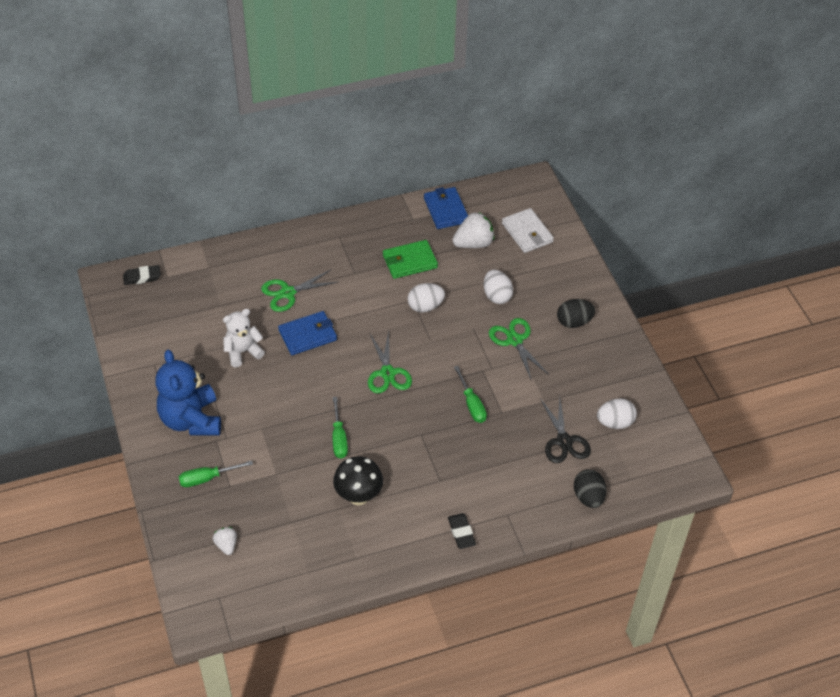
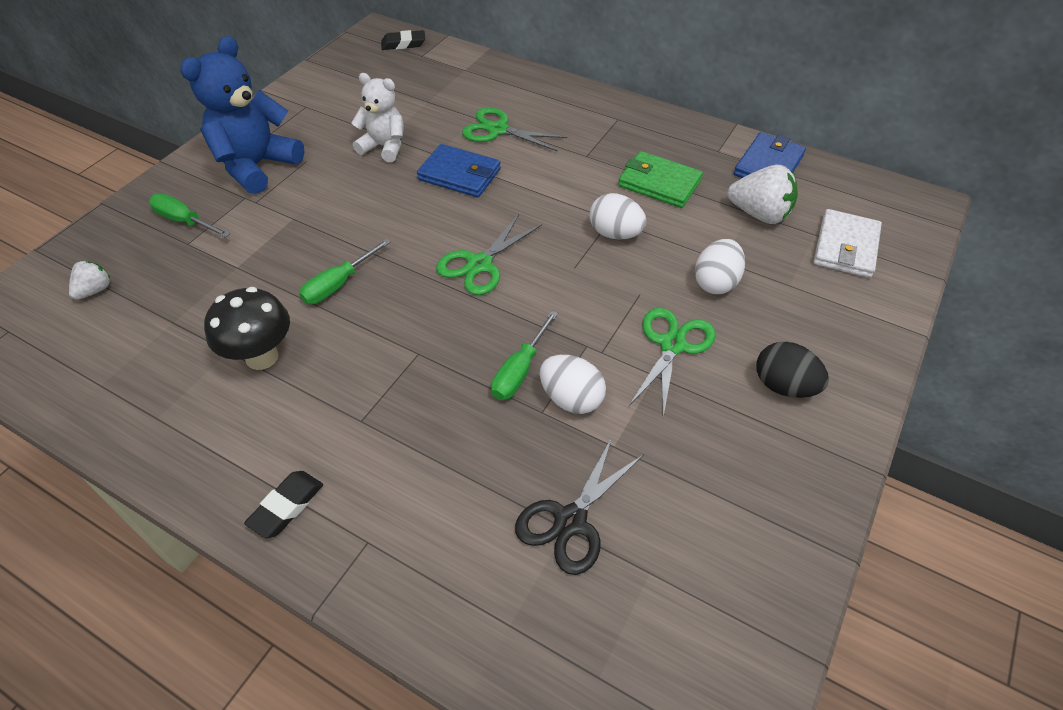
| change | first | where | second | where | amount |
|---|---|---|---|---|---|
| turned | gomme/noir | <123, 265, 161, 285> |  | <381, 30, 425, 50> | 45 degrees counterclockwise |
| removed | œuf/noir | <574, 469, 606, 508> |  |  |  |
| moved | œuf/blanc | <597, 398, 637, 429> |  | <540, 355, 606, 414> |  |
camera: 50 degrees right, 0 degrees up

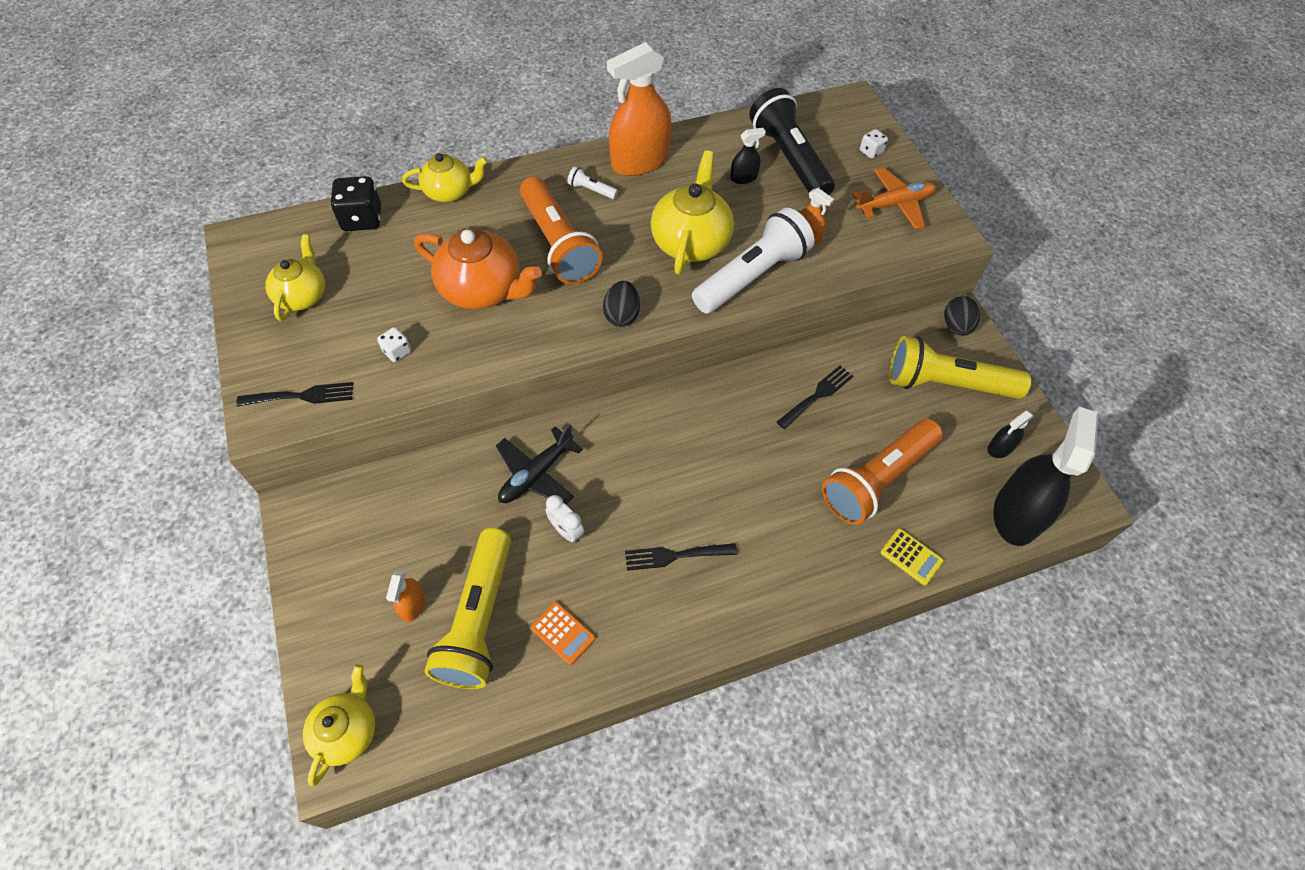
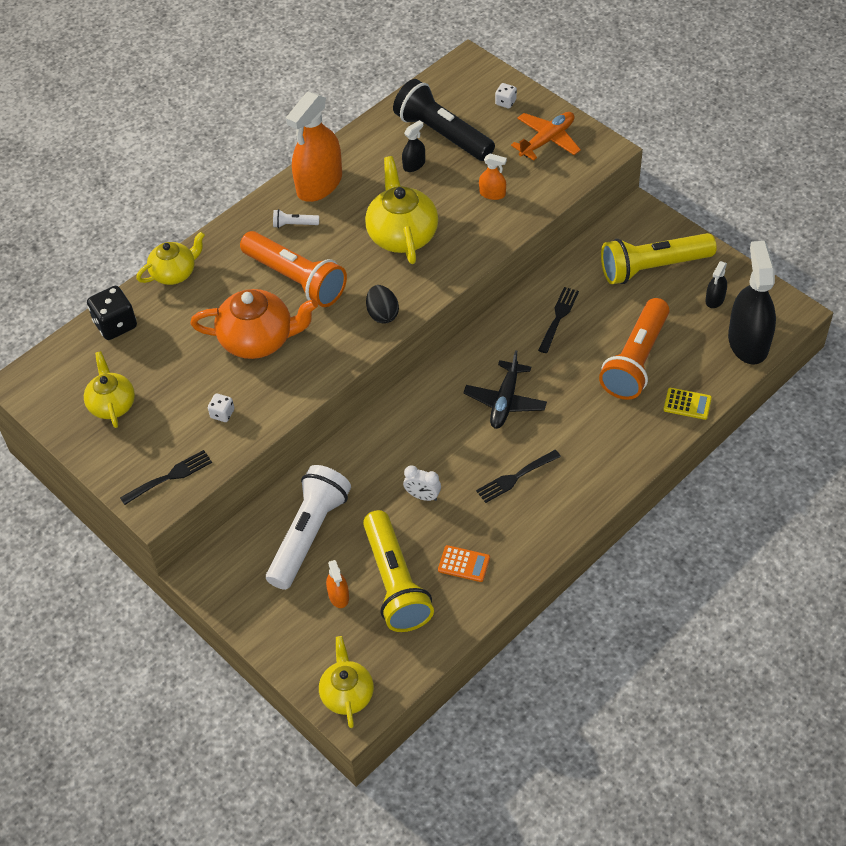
| change | first | where | second | where | amount |
|---|---|---|---|---|---|
| moved | avion/noir | <496, 424, 583, 504> |  | <463, 350, 547, 429> |  |
| moved | lampe de poche/blanc | <692, 208, 814, 314> |  | <266, 465, 351, 590> |  |
| removed | œuf/noir | <944, 296, 980, 336> |  |  |  |
camera: 20 degrees left, 5 degrees down

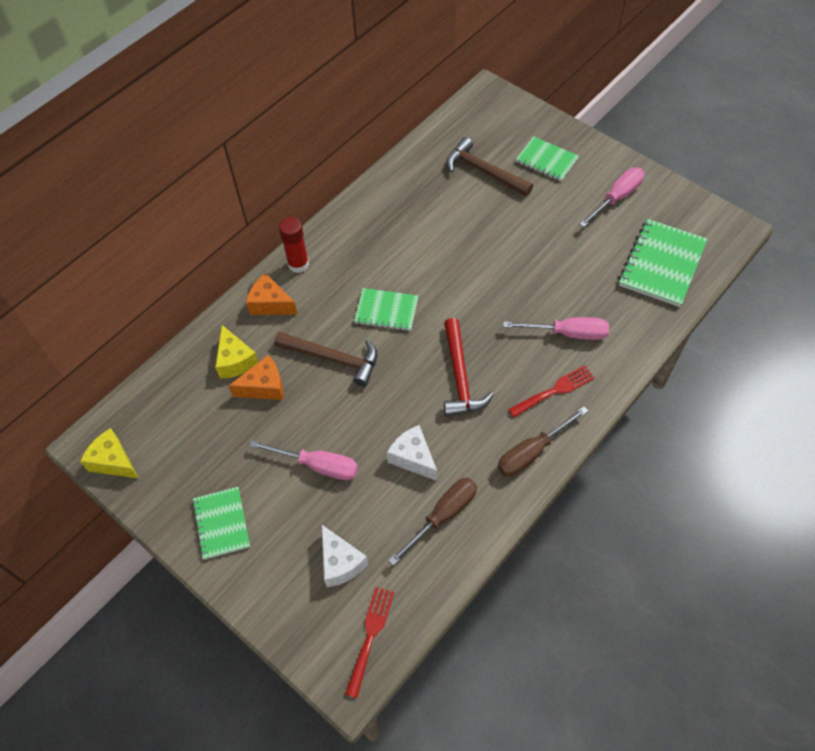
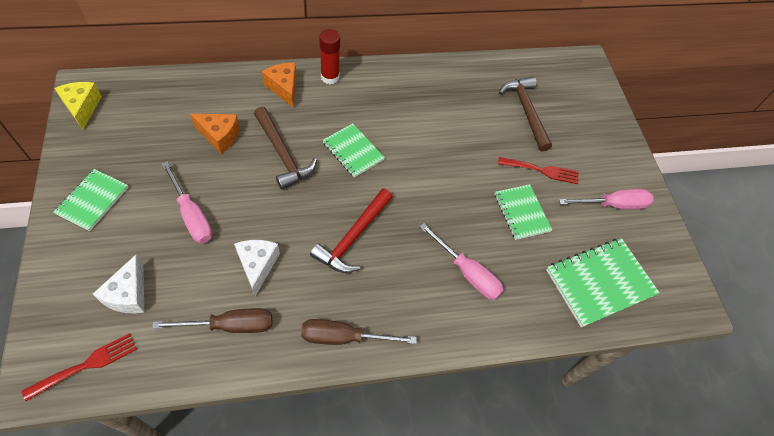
| change | first | where | second | where | amount |
|---|---|---|---|---|---|
| removed | fromage/jaune | <215, 325, 258, 379> |  |  |  |
| moved | fourchette/rouge | <508, 365, 595, 417> |  | <498, 157, 579, 184> |  |
| moved | carnet/vert | <516, 136, 579, 181> |  | <495, 184, 552, 240> |  |
camera: 30 degrees right, 0 degrees up

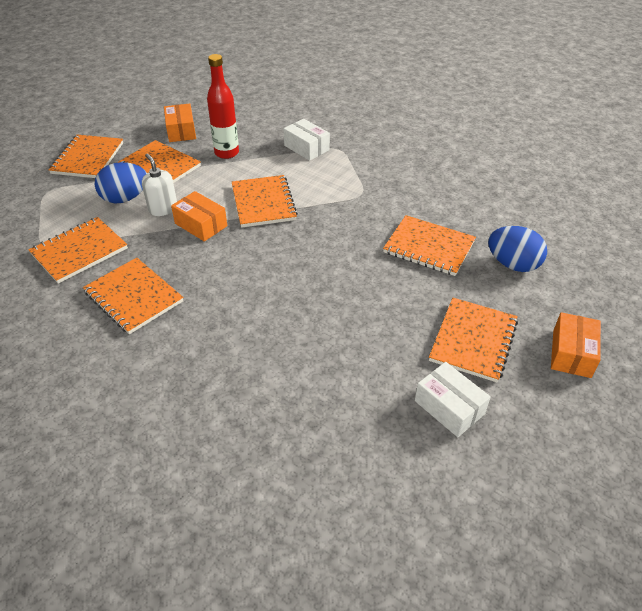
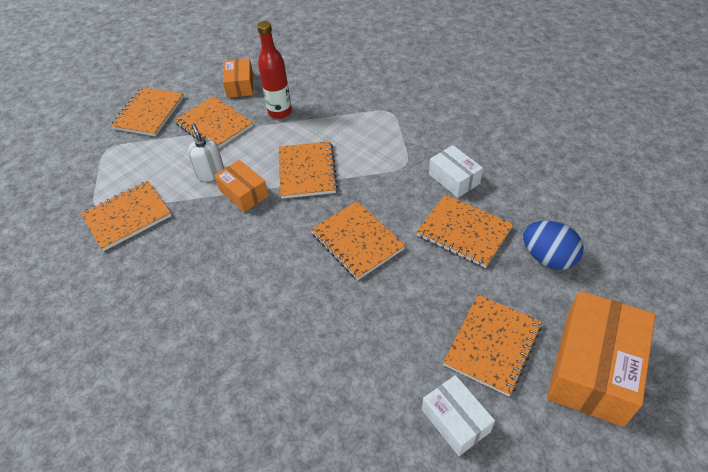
| change | first | where | second | where | amount |
|---|---|---|---|---|---|
| moved | carnet/orange | <83, 258, 183, 334> |  | <311, 201, 406, 280> |  |
| removed | œuf/bleu | <95, 162, 147, 204> |  |  |  |
| moved | boîte/blanc | <283, 119, 330, 161> |  | <429, 145, 483, 198> |  |
| resized | boîte/orange | <551, 312, 601, 378> |  | <547, 291, 655, 427> | x1.82 |
camera: 10 degrees right, 5 degrees up

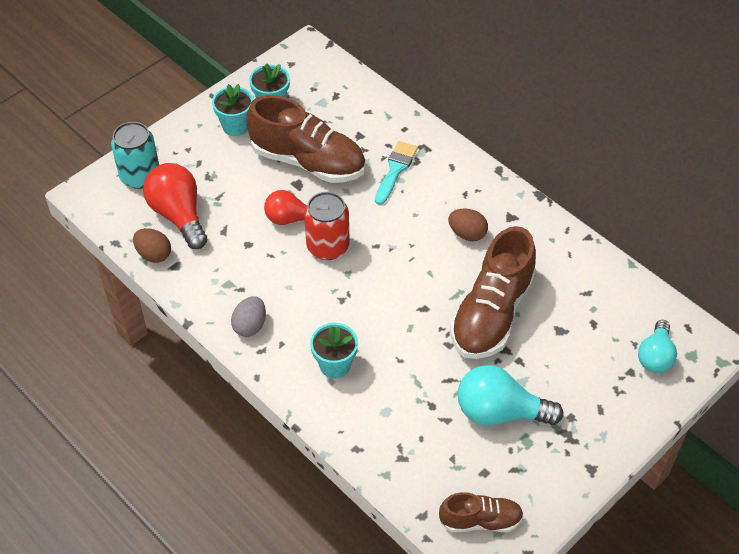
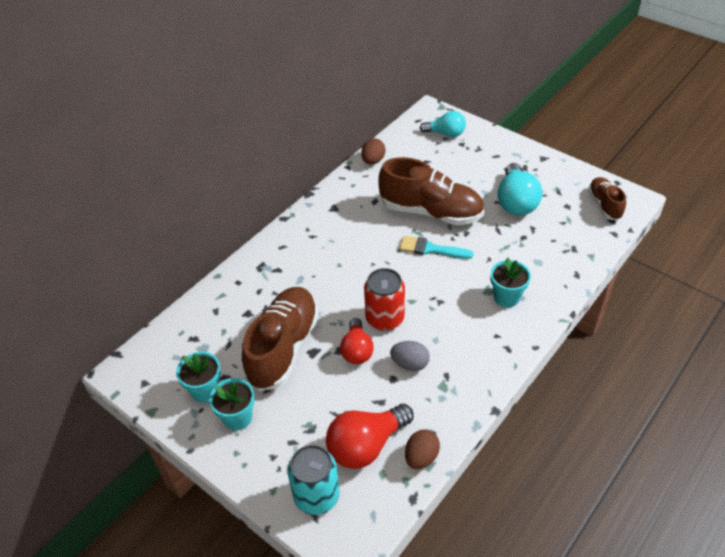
| change | first | where | second | where | amount |
|---|---|---|---|---|---|
| moved | œuf/gris | <231, 296, 266, 337> |  | <390, 341, 430, 371> |  |
| moved | pinceau/turquoise | <375, 141, 418, 205> |  | <400, 236, 474, 259> |  |
| moved | œuf/marron | <448, 208, 488, 241> |  | <361, 138, 385, 164> |  |
camera: 95 degrees left, 5 degrees down

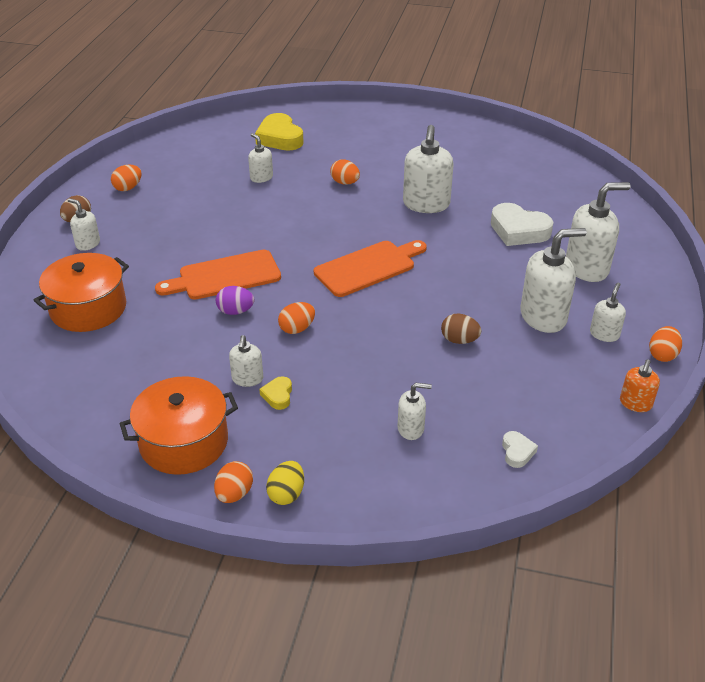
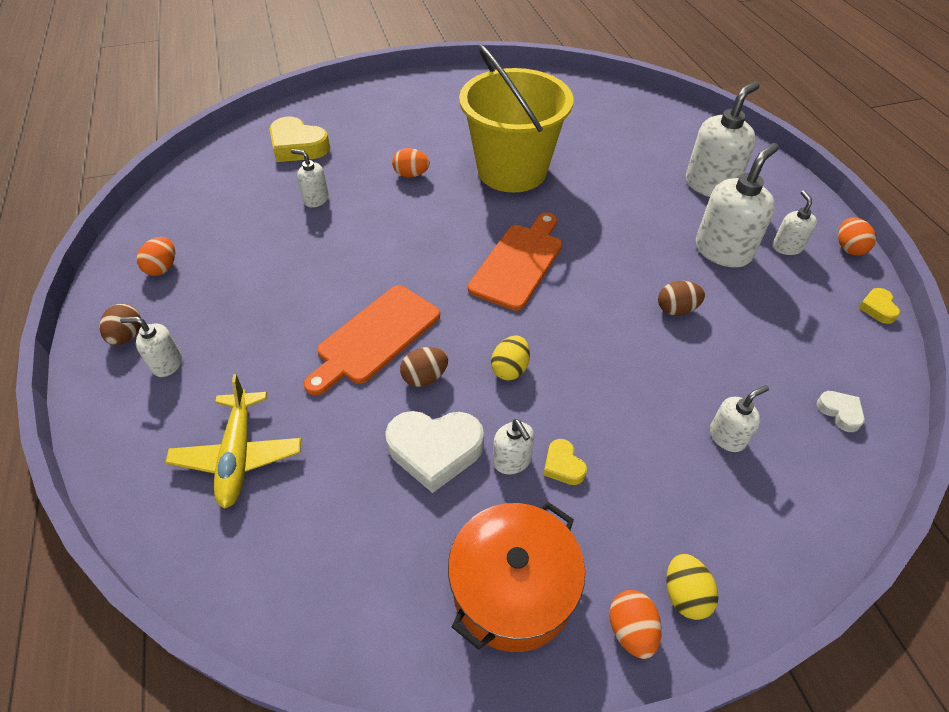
| change | first | where | second | where | amount |
|---|---|---|---|---|---|
| replaced | marmite/orange | <34, 253, 129, 332> | avion/jaune | <165, 374, 301, 509> |  |
| recoloured | œuf/violet | <216, 286, 254, 315> | œuf/marron | <400, 347, 448, 387> |  |
| recoloured | œuf/orange | <278, 302, 315, 334> | œuf/jaune | <491, 335, 530, 381> |  |
| replaced | distributeur de savon/blanc | <403, 125, 454, 213> | seau/jaune | <459, 44, 573, 193> |  |
| moved | cœur/blanc | <491, 203, 554, 246> |  | <385, 411, 484, 493> |  |
| replaced | distributeur de savon/orange | <620, 359, 660, 412> | cœur/jaune | <858, 288, 900, 324> |  |
camera: 30 degrees left, 10 degrees up

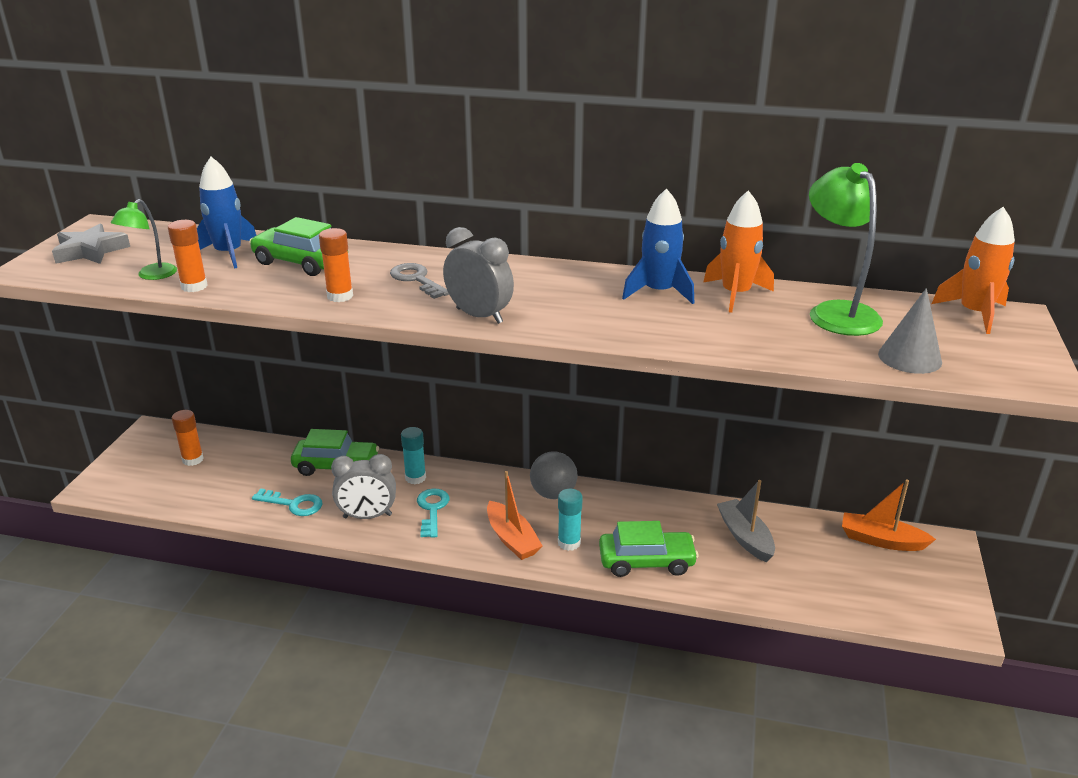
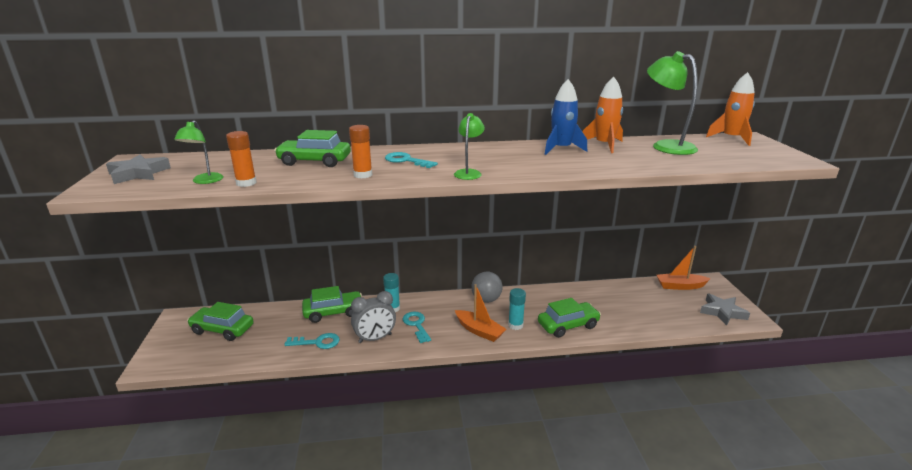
| change | first | where | second | where | amount |
|---|---|---|---|---|---|
| replaced | bâton de colle/orange | <172, 410, 204, 466> | voiture/vert | <187, 302, 254, 341> |  |
| removed | fusée/bleu | <197, 157, 256, 269> |  |  |  |
| recoloured | clé/gris | <390, 263, 449, 299> | clé/turquoise | <385, 152, 438, 168> |  |
| replaced | réveil/gris | <443, 227, 514, 324> | lampe/vert | <454, 113, 485, 180> |  |
| removed | bateau/gris | <717, 480, 775, 562> |  |  |  |
| removed | cône/gris | <878, 288, 942, 374> |  |  |  |
| added |  |  | étoile/gris | <700, 293, 750, 326> |  |
camera: 20 degrees left, 5 degrees down

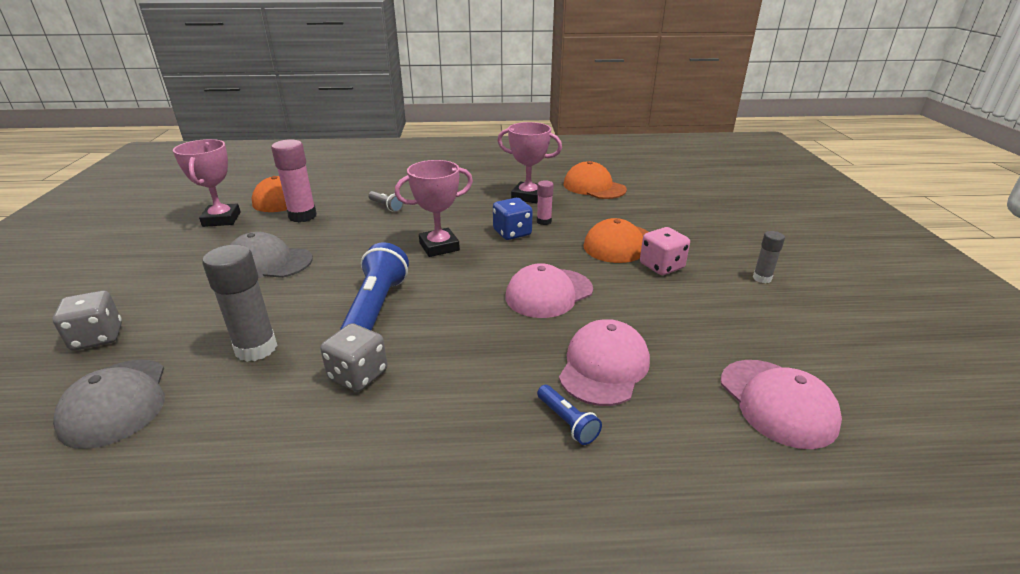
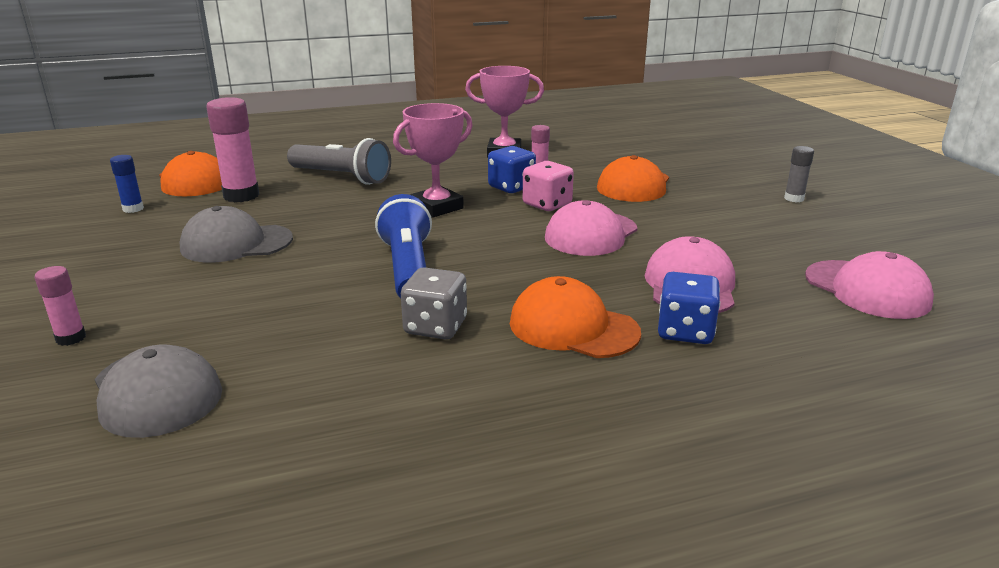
| change | first | where | second | where | amount |
|---|---|---|---|---|---|
| replaced | dé/gris | <53, 291, 122, 351> | bâton de colle/rose | <34, 266, 86, 346> |  |
| replaced | trophée/rose | <173, 139, 241, 227> | bâton de colle/bleu | <110, 155, 144, 213> |  |
| removed | bâton de colle/gris | <202, 244, 277, 362> |  |  |  |
| resized | lampe de poche/gris | <368, 191, 404, 212> |  | <287, 138, 391, 185> | x2.03 |
| replaced | lampe de poche/bleu | <537, 385, 602, 445> | dé/bleu | <658, 272, 720, 344> |  |
| moved | casquette/orange | <564, 161, 627, 199> |  | <510, 276, 641, 358> |  |
| moved | dé/rose | <640, 227, 690, 275> |  | <522, 161, 574, 211> |  |
camera: 15 degrees left, 5 degrees down

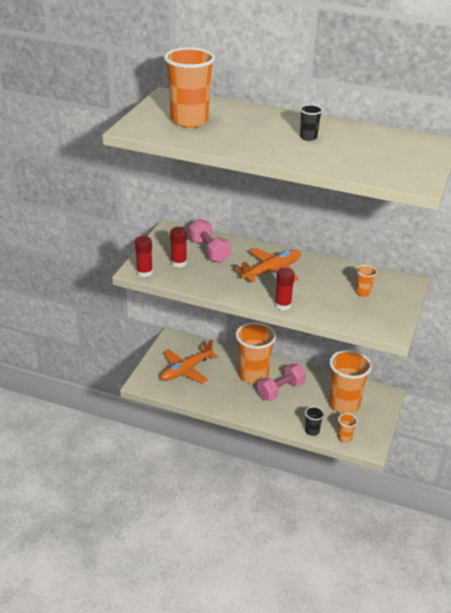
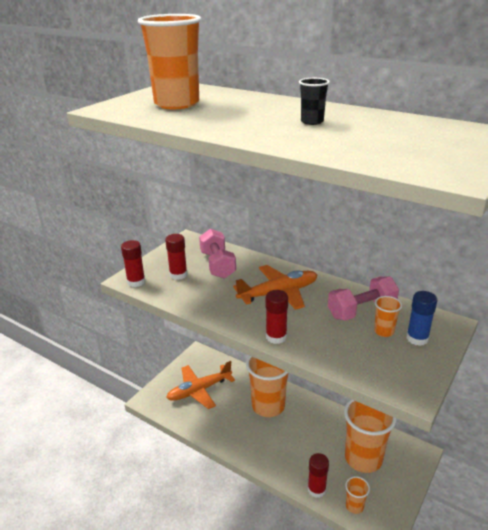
| change | first | where | second | where | amount |
|---|---|---|---|---|---|
| moved | haltère/rose | <257, 363, 306, 401> |  | <328, 276, 399, 321> |  |
| replaced | gobelet/noir | <305, 406, 324, 436> | bâton de colle/rouge | <308, 453, 329, 498> |  |
| added |  |  | bâton de colle/bleu | <406, 291, 437, 346> |  |
camera: 15 degrees right, 5 degrees down

